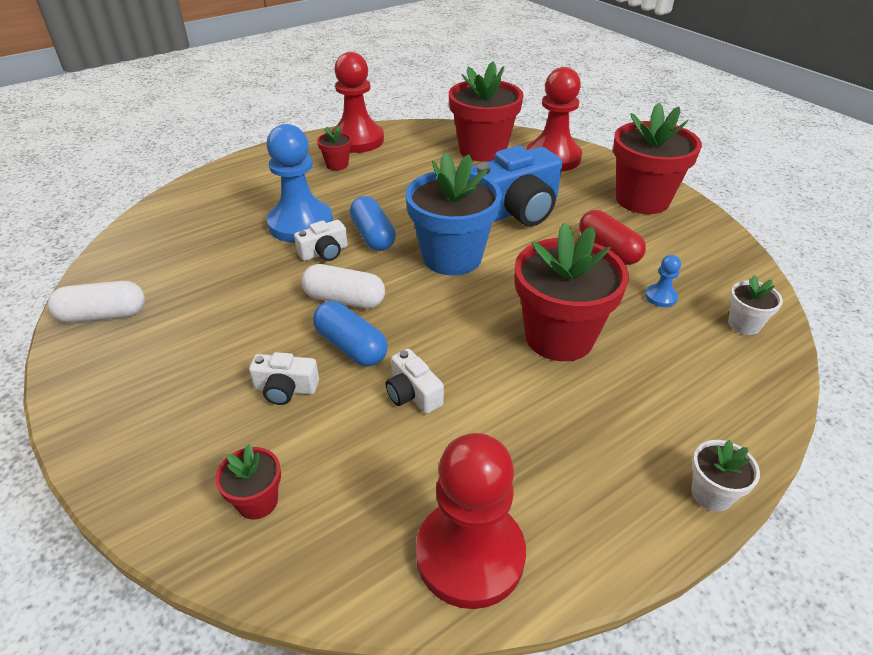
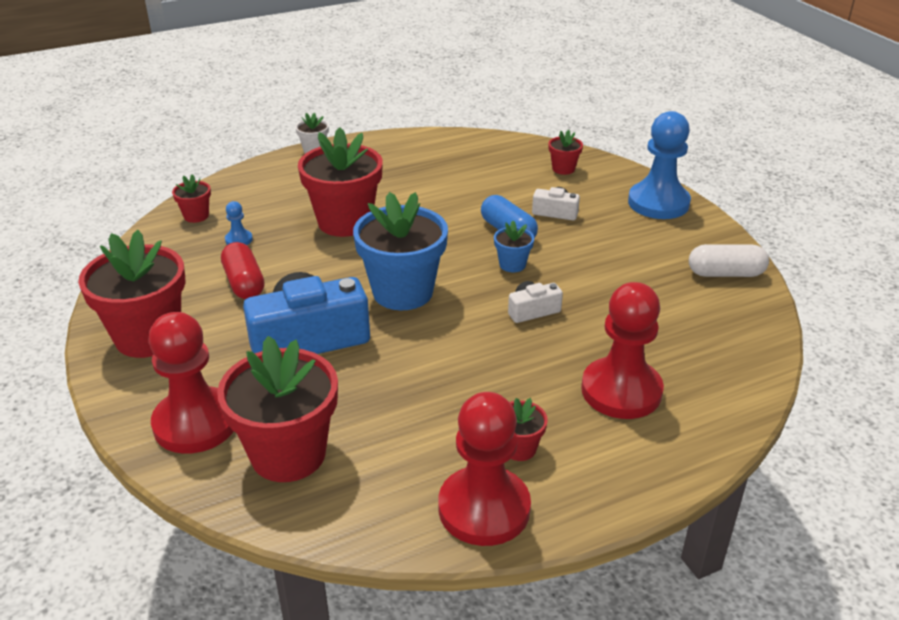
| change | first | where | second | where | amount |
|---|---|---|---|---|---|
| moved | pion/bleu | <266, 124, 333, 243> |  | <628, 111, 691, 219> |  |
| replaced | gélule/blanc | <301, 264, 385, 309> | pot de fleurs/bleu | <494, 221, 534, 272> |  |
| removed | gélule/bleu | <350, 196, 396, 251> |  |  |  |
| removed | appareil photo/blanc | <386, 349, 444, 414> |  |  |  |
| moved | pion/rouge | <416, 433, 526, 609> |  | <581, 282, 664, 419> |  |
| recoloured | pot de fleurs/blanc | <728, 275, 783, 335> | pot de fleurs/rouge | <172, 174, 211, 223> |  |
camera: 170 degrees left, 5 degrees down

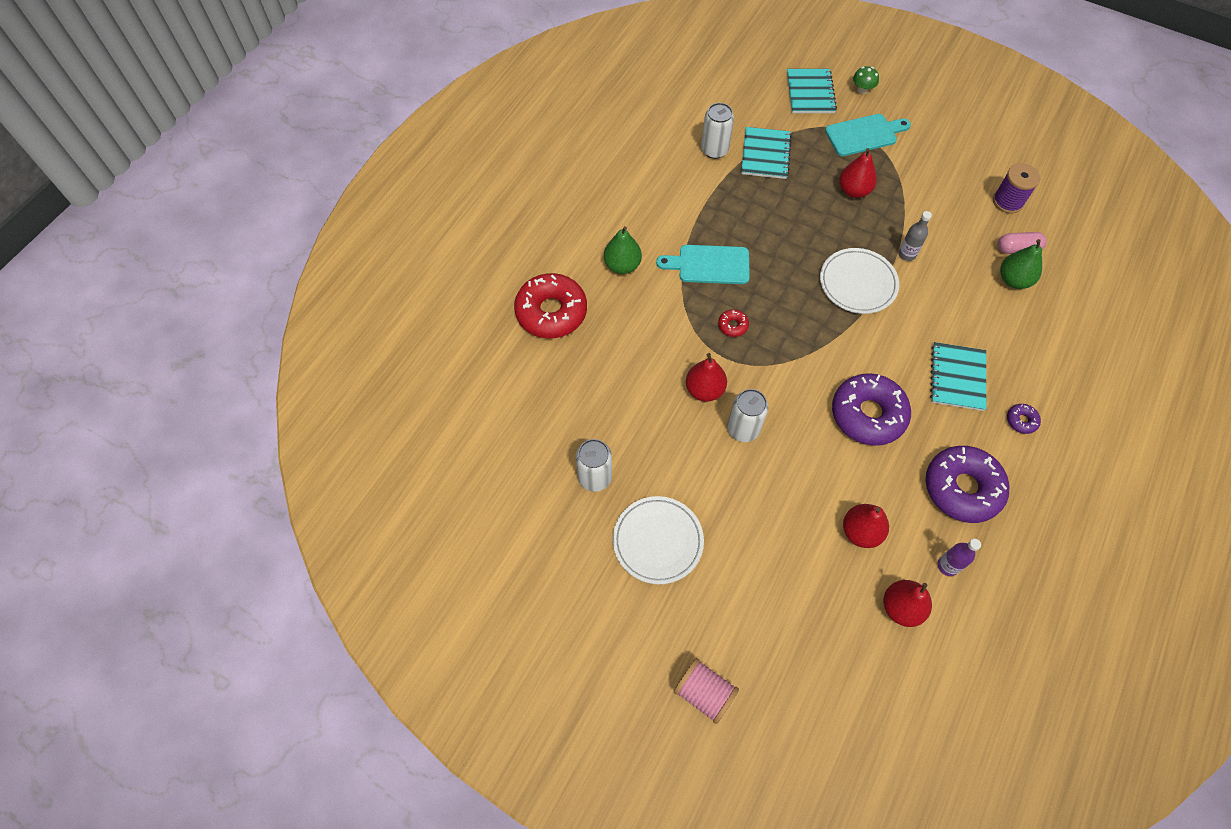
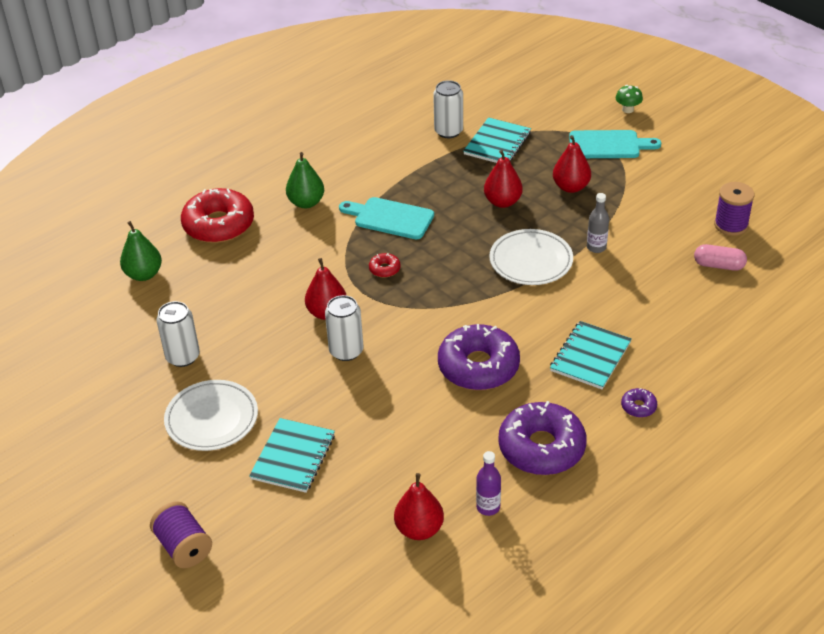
| change | first | where | second | where | amount |
|---|---|---|---|---|---|
| recoloured | bobine/rose | <674, 658, 739, 724> | bobine/violet | <150, 501, 212, 568> |  |
| moved | carnet/turquoise | <787, 69, 837, 113> |  | <249, 418, 335, 493> |  |
| moved | poire/rouge | <843, 504, 889, 548> |  | <484, 150, 523, 208> |  |
| moved | poire/vert | <1000, 239, 1042, 289> |  | <120, 221, 162, 281> |  |
camera: 20 degrees right, 20 degrees down

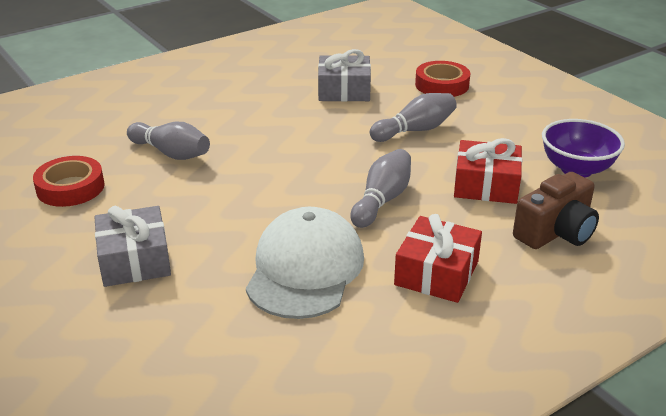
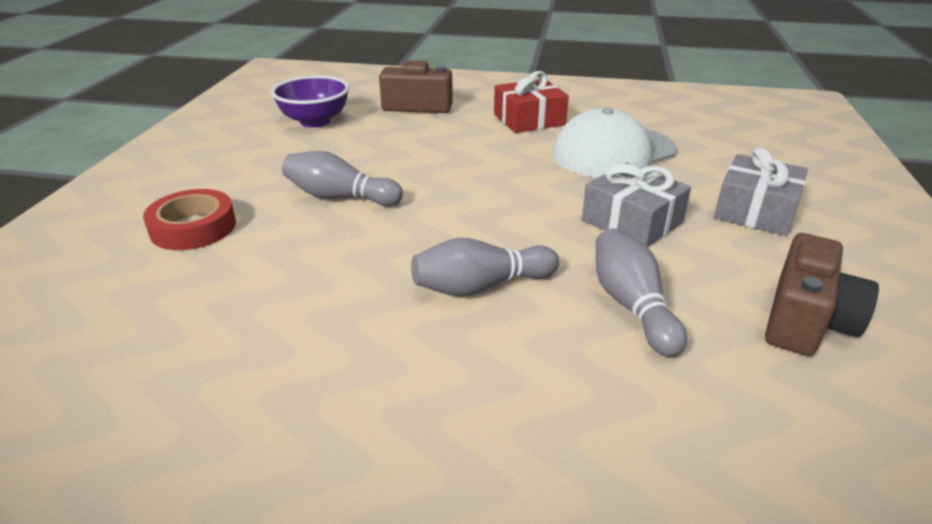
| change | first | where | second | where | amount |
|---|---|---|---|---|---|
| replaced | ruban adhésif/rouge | <33, 156, 105, 207> | appareil photo/marron | <765, 233, 879, 356> |  |
| moved | cadeau/gris | <318, 49, 371, 102> |  | <582, 163, 691, 248> |  |
| moved | quille/gris | <350, 149, 411, 228> |  | <411, 238, 559, 297> |  |
| removed | cadeau/rouge | <454, 138, 522, 204> |  |  |  |
camera: 135 degrees left, 0 degrees up

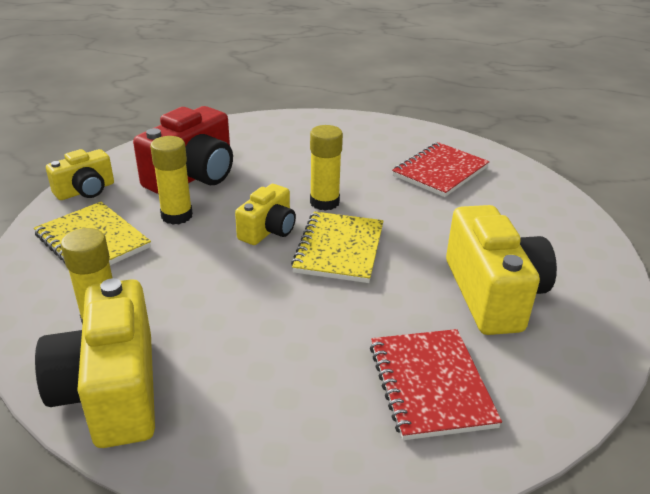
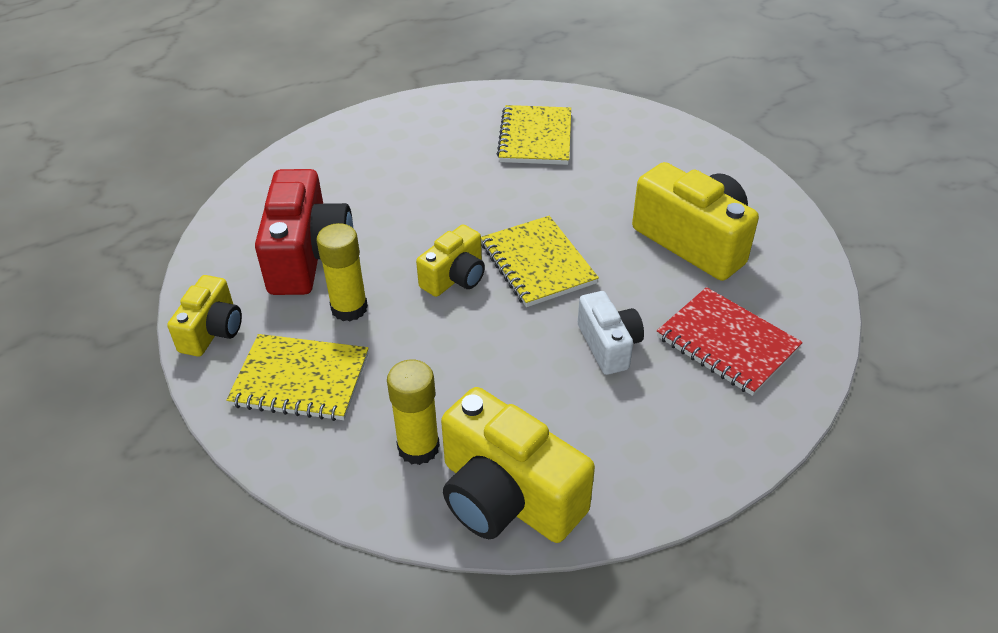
| change | first | where | second | where | amount |
|---|---|---|---|---|---|
| turned | appareil photo/jaune | <235, 184, 296, 245> |  | <416, 225, 485, 297> | 45 degrees clockwise |
| removed | bâton de colle/jaune | <310, 125, 343, 211> |  |  |  |
| recoloured | carnet/rouge | <392, 142, 490, 197> | carnet/jaune | <497, 105, 571, 165> |  |
| added |  |  | appareil photo/blanc | <578, 291, 644, 375> |  |
camera: 35 degrees left, 10 degrees up

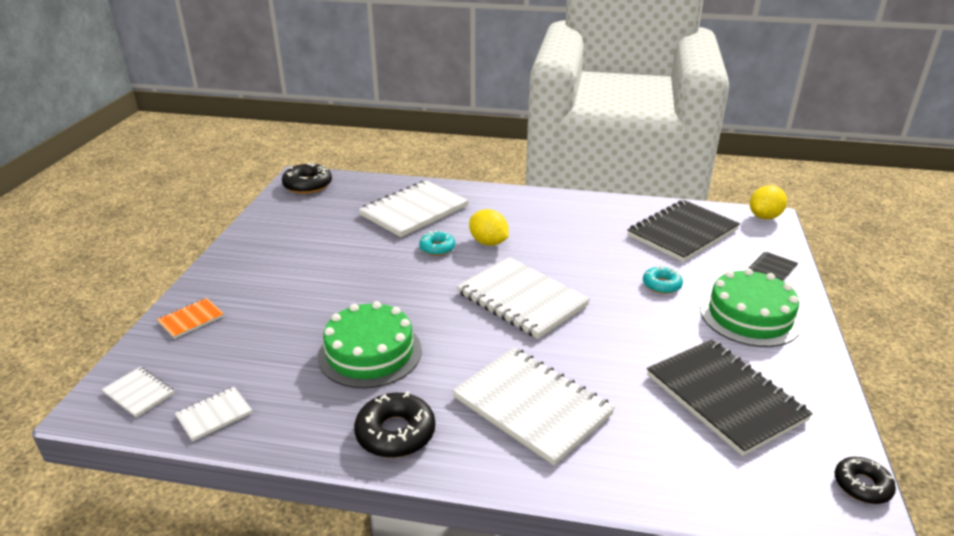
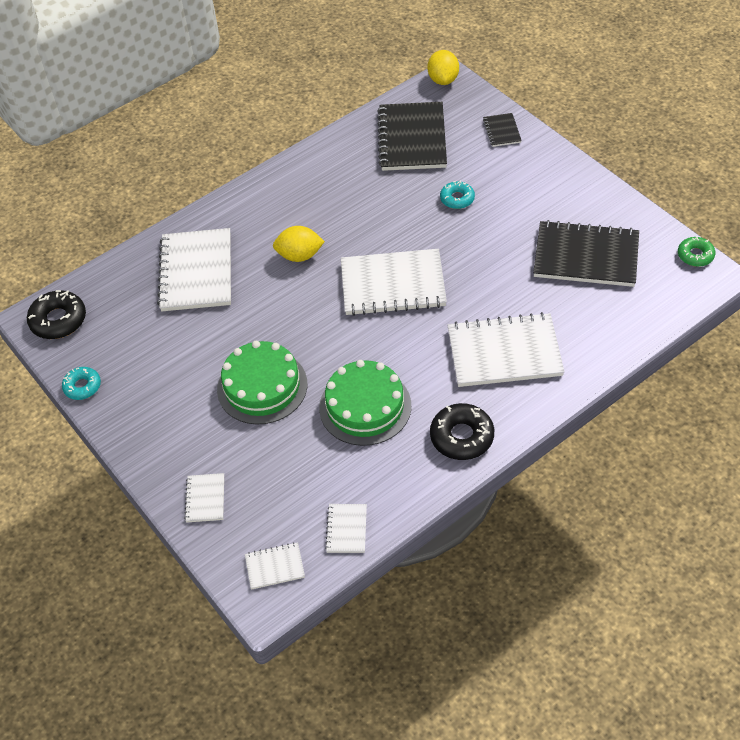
| change | first | where | second | where | amount |
|---|---|---|---|---|---|
| recoloured | carnet/orange | <157, 298, 224, 339> | carnet/blanc | <184, 473, 224, 523> |  |
| moved | beignet/turquoise | <419, 231, 455, 255> |  | <62, 367, 101, 400> |  |
| moved | gâteau/vert | <700, 268, 802, 347> |  | <217, 341, 307, 425> |  |
| recoloured | beignet/noir | <835, 457, 896, 504> | beignet/vert | <678, 237, 715, 267> |  |
camera: 45 degrees left, 20 degrees up

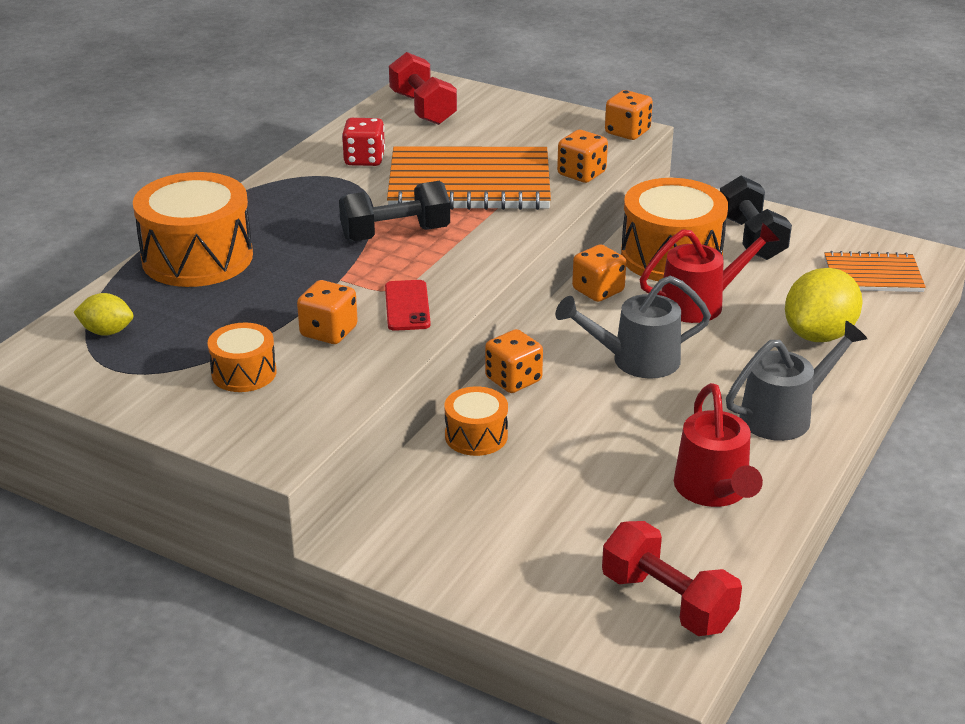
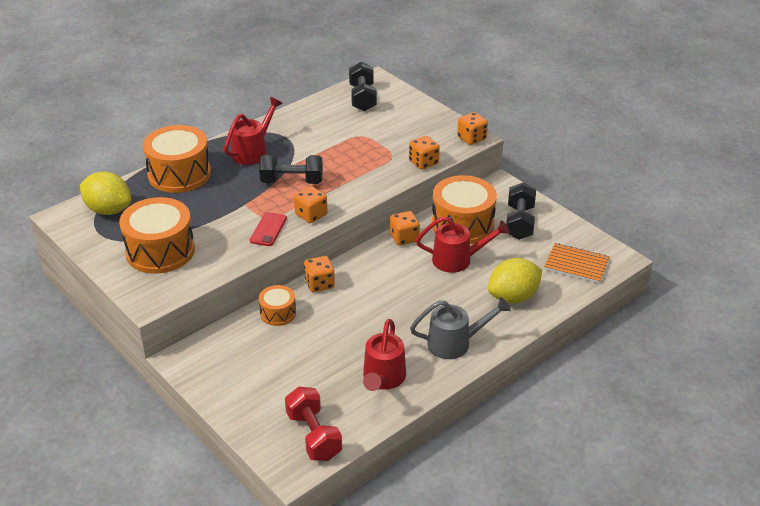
| change | first | where | second | where | amount |
|---|---|---|---|---|---|
| resized | citron/jaune | <74, 293, 133, 336> |  | <80, 172, 131, 215> | x1.84 |
| resized | tambour/orange | <208, 322, 276, 392> |  | <119, 197, 195, 274> | x1.92 |
| moved | dé/orange | <297, 280, 358, 344> |  | <294, 186, 328, 223> |  |
| removed | dé/rouge | <342, 118, 385, 166> |  |  |  |
| removed | carnet/orange | <387, 146, 551, 210> |  |  |  |
| recoloured | haltère/rouge | <389, 52, 457, 125> | haltère/noir | <349, 62, 377, 111> |  |
| removed | arrosoir/gris | <555, 276, 711, 379> |  |  |  |
| added |  |  | arrosoir/rouge | <224, 97, 283, 165> |  |
camera: 20 degrees right, 5 degrees up

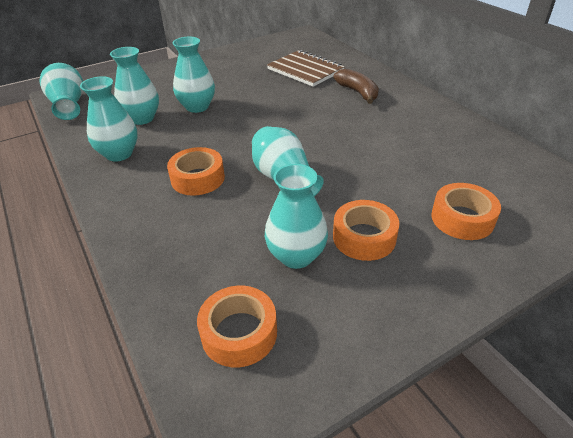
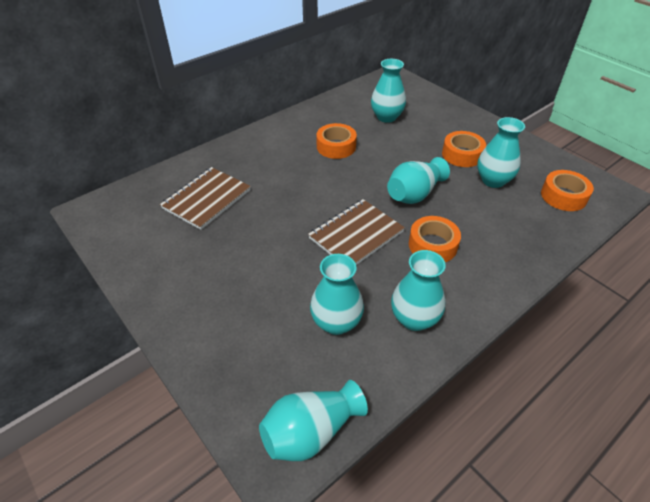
| change | first | where | second | where | amount |
|---|---|---|---|---|---|
| moved | vase/turquoise | <173, 37, 215, 113> |  | <371, 59, 406, 123> |  |
| removed | banane/marron | <333, 69, 379, 104> |  |  |  |
| moved | ruban adhésif/orange | <431, 183, 501, 240> |  | <316, 123, 357, 159> |  |
| added |  |  | carnet/marron | <308, 199, 405, 265> |  |
camera: 100 degrees left, 5 degrees up

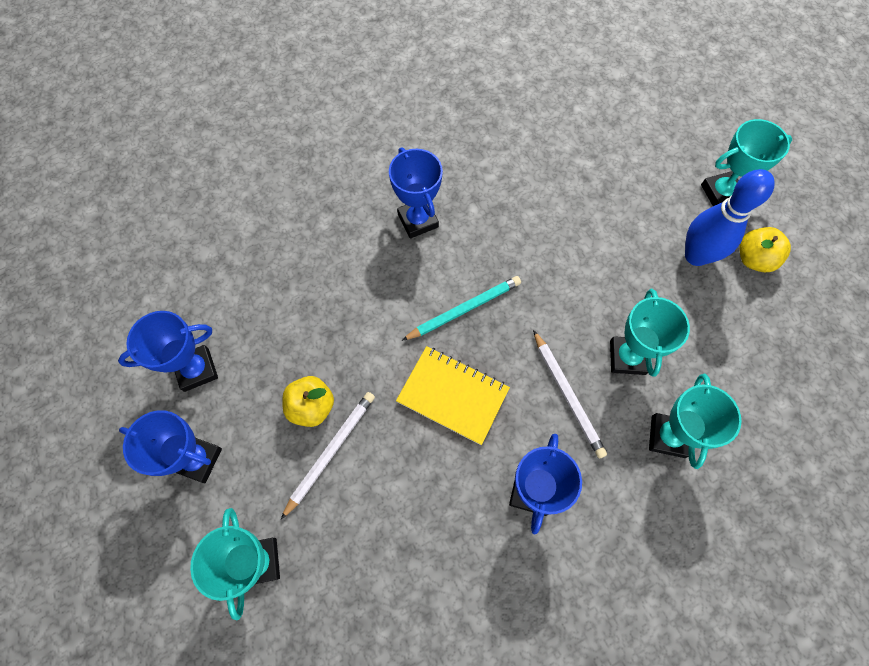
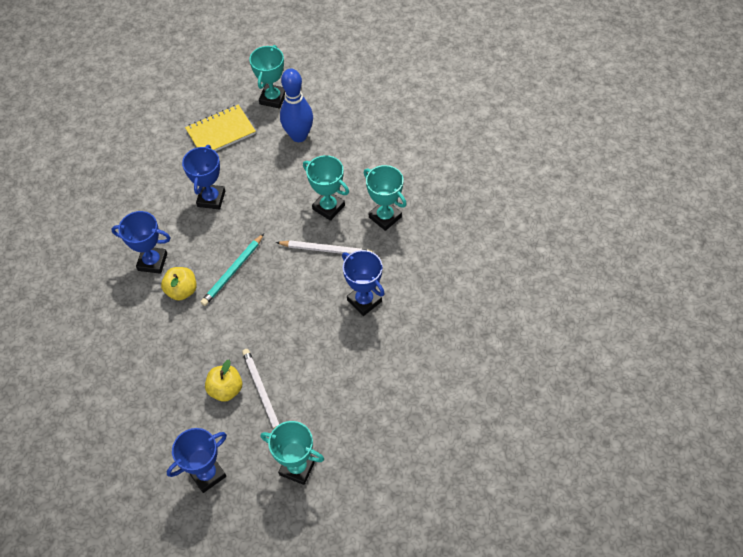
| change | first | where | second | where | amount |
|---|---|---|---|---|---|
| moved | trophée/bleu | <118, 311, 218, 392> |  | <182, 145, 225, 210> |  |
| moved | carnet/jaune | <396, 346, 510, 445> |  | <185, 105, 256, 151> |  |
| turned | crayon/turquoise | <402, 276, 521, 341> |  | <200, 234, 264, 306> | 150 degrees counterclockwise |
| moved | pomme/jaune | <739, 227, 791, 272> |  | <161, 267, 197, 301> |  |
camera: 55 degrees left, 10 degrees down

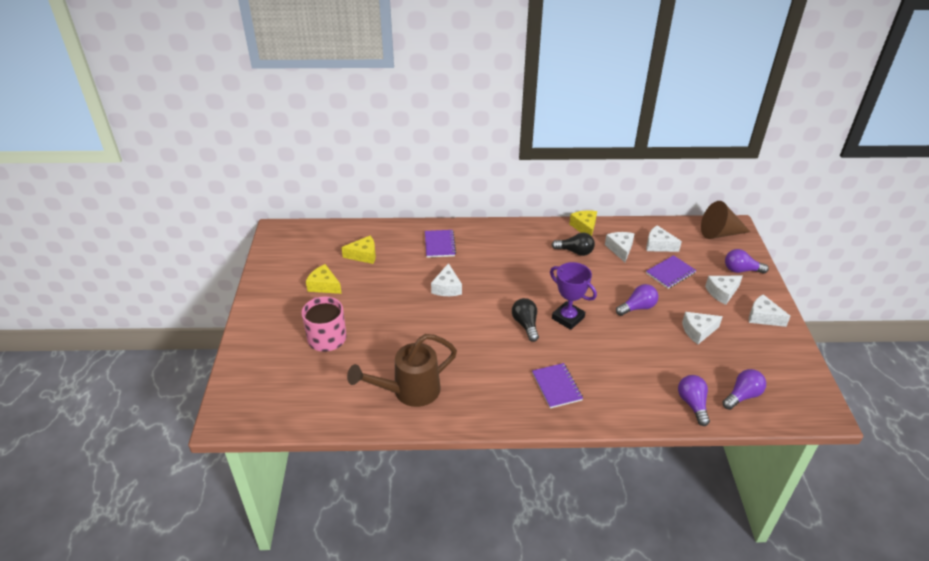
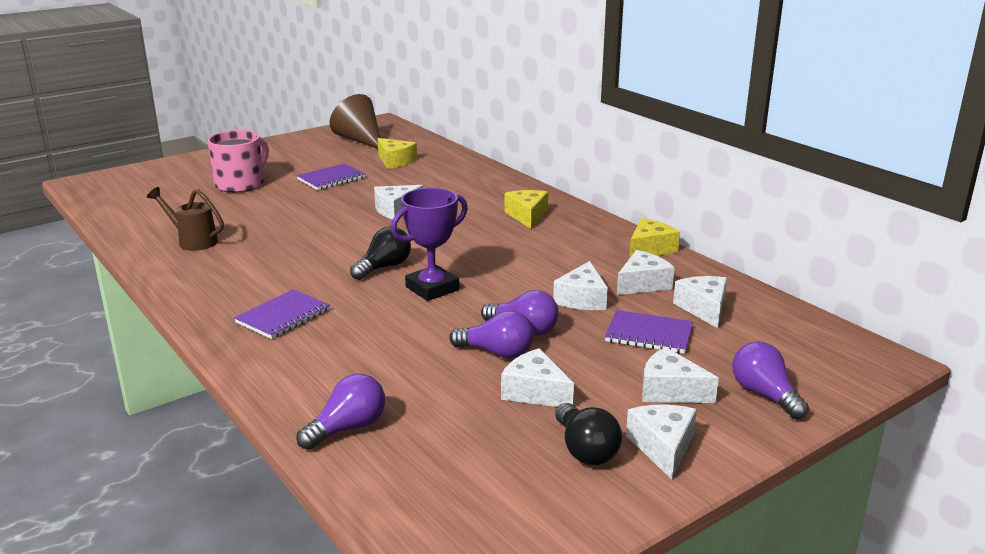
| change | first | where | second | where | amount |
|---|---|---|---|---|---|
| moved | fromage/jaune | <306, 264, 342, 294> |  | <505, 190, 548, 229> |  |
| resized | arrosoir/marron | <347, 334, 457, 407> |  | <147, 187, 224, 251> | x0.61 |
| moved | carnet/violet | <425, 230, 456, 258> |  | <297, 163, 365, 190> |  |
| turned | trophée/violet | <550, 262, 597, 330> |  | <391, 188, 468, 301> | 45 degrees clockwise |
| moved | ampoule/noir | <552, 233, 595, 256> |  | <555, 403, 622, 465> |  |
| moved | cône/marron | <701, 201, 750, 239> |  | <330, 94, 380, 149> |  |
| moved | ampoule/violet | <722, 369, 766, 410> |  | <449, 311, 534, 358> |  |
| added |  |  | fromage/blanc | <553, 261, 608, 310> |  |
camera: 55 degrees right, 15 degrees down

